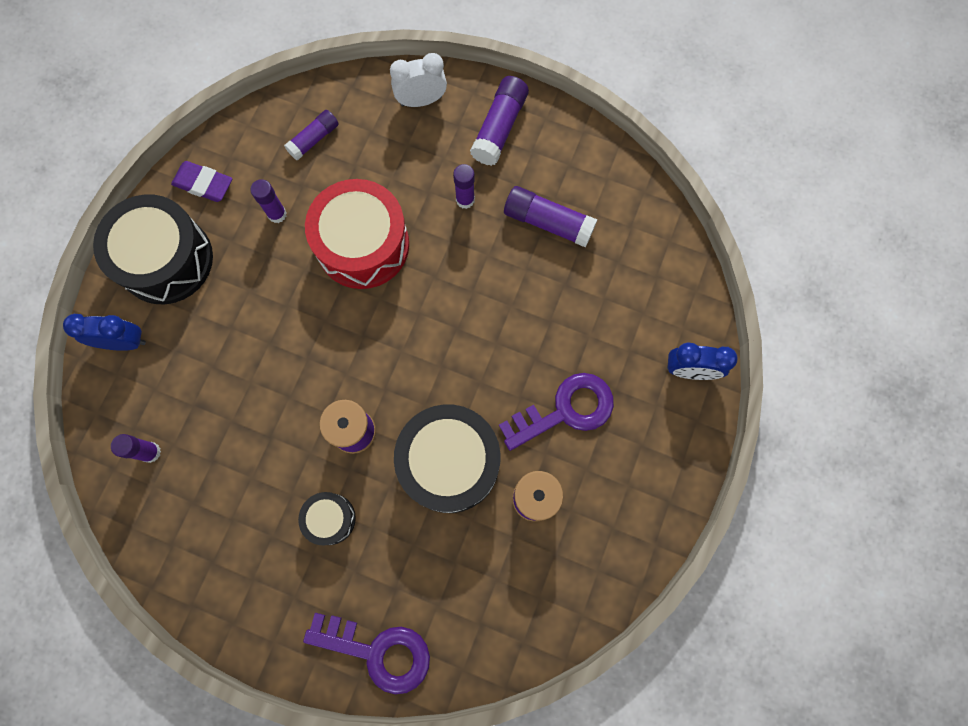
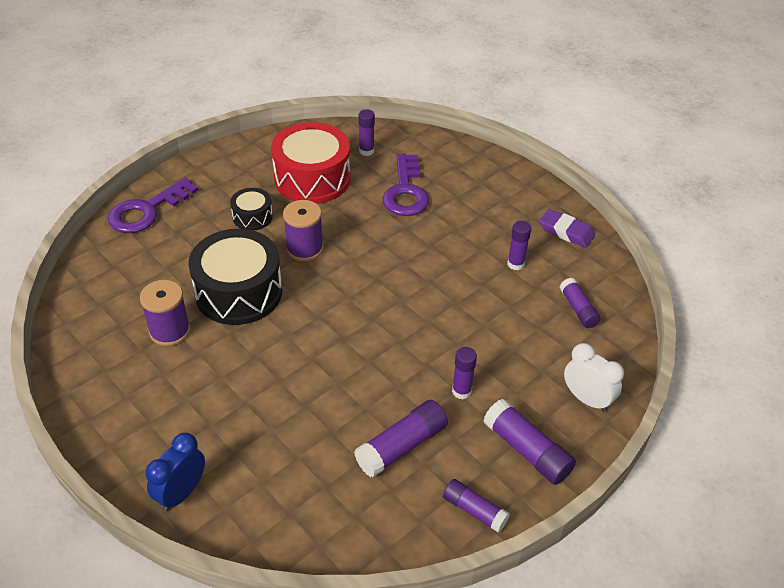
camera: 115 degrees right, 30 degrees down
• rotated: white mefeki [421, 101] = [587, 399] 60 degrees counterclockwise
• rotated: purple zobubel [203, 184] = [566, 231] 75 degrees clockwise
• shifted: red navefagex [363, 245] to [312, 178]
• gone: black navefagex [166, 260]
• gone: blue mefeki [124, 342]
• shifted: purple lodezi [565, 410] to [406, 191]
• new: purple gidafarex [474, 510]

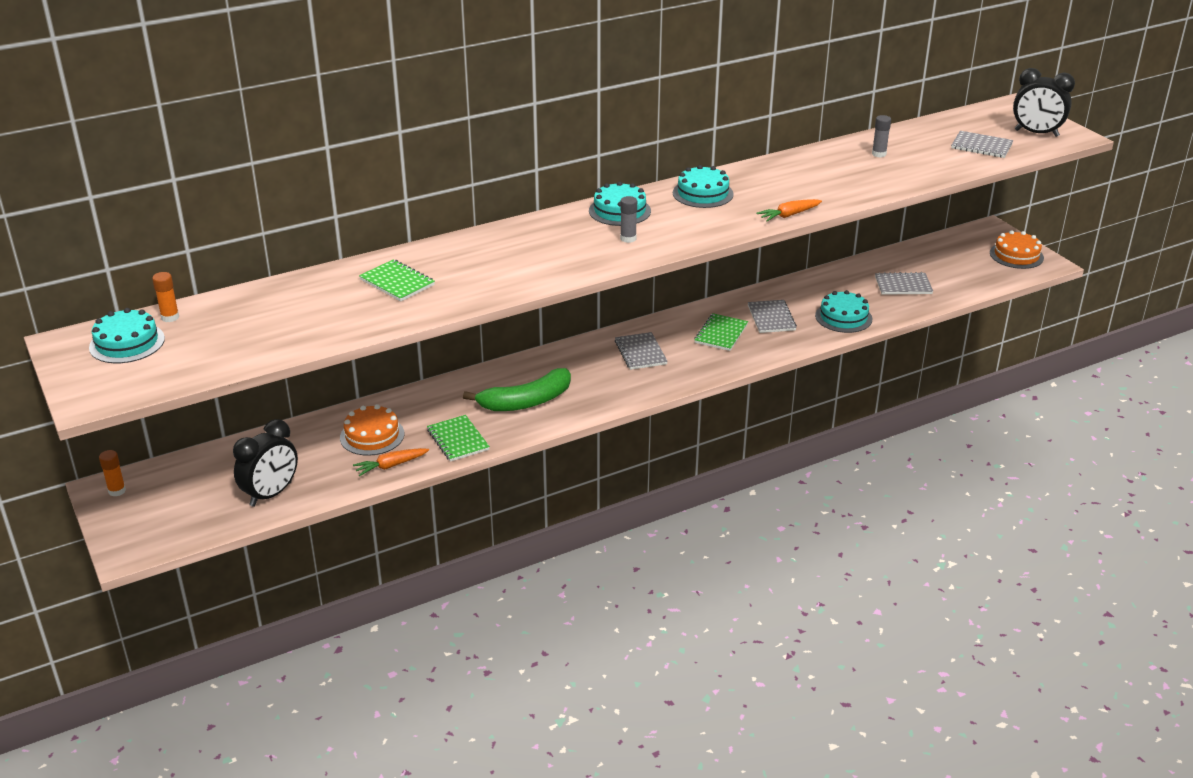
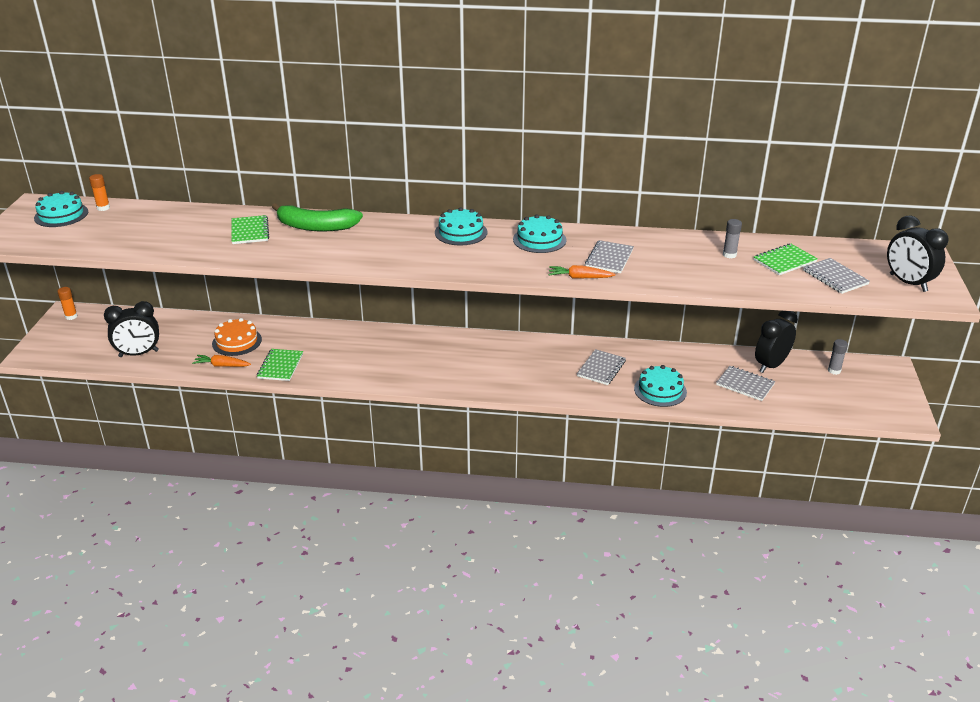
camera: 35 degrees right, 0 degrees up
• shifted: grey gidafarex [628, 238] to [834, 370]
• gone: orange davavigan [1016, 255]
• shifted: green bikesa [721, 334] to [784, 261]
• shifted: grey bikesa [640, 352] to [609, 258]
• shifted: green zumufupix [526, 401] to [316, 227]
• new: black mefeki [771, 365]

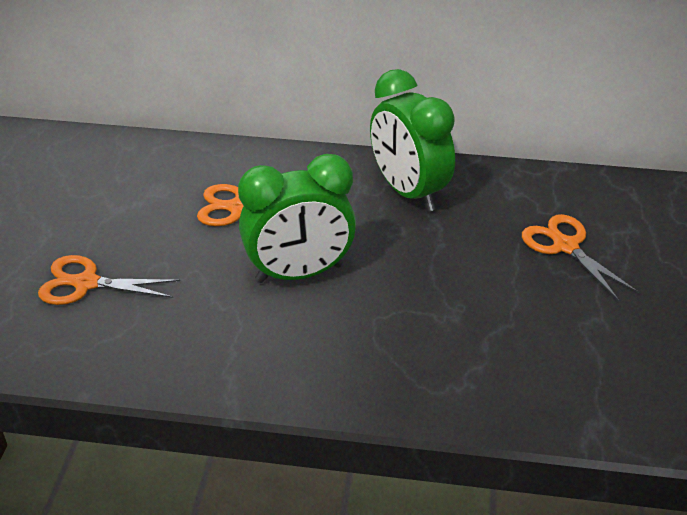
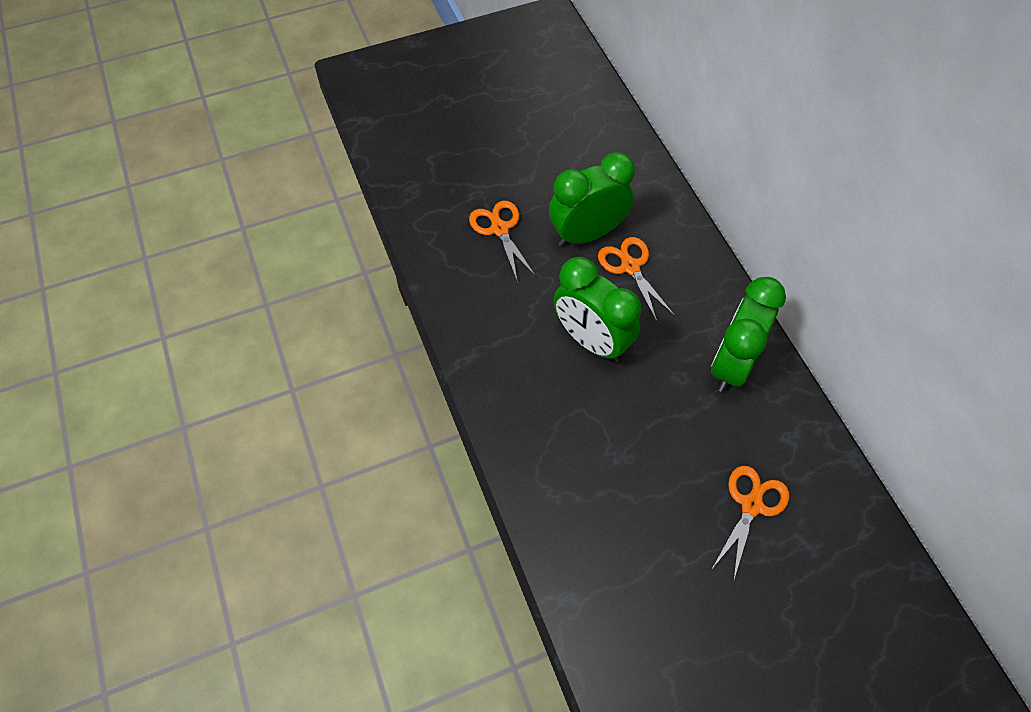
camera: 60 degrees right, 20 degrees up
• new: green mefeki [587, 234]

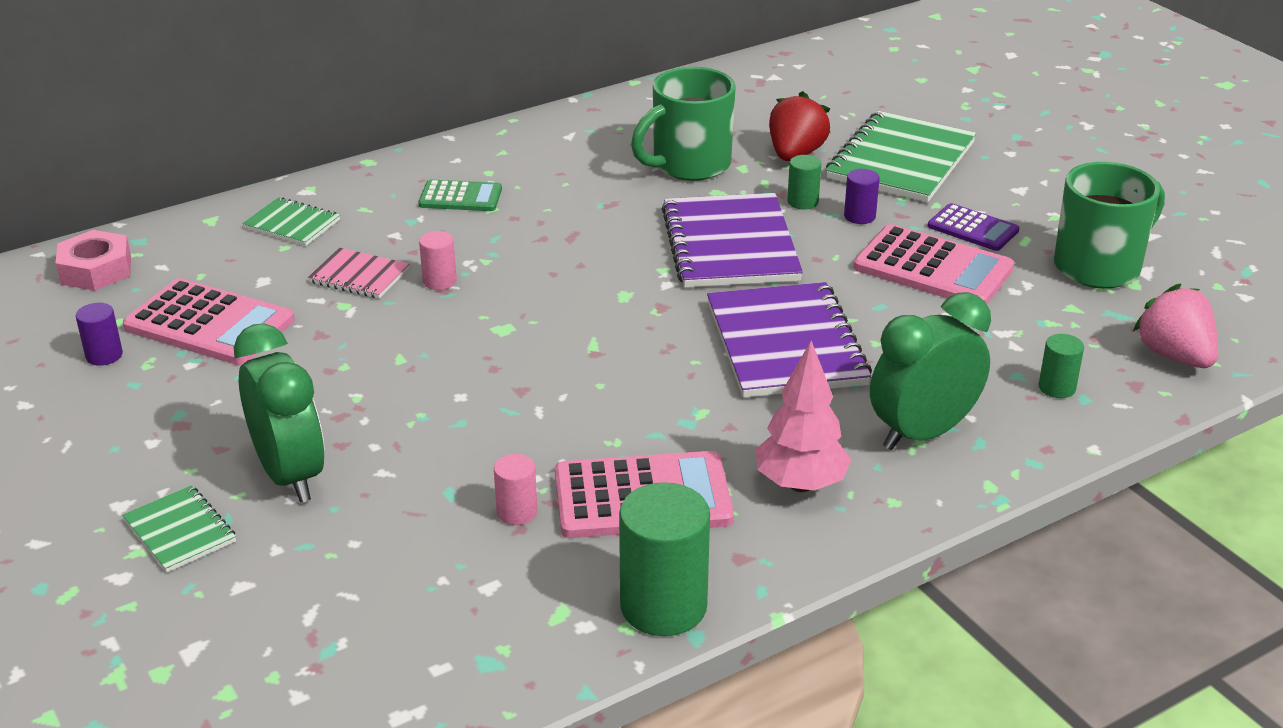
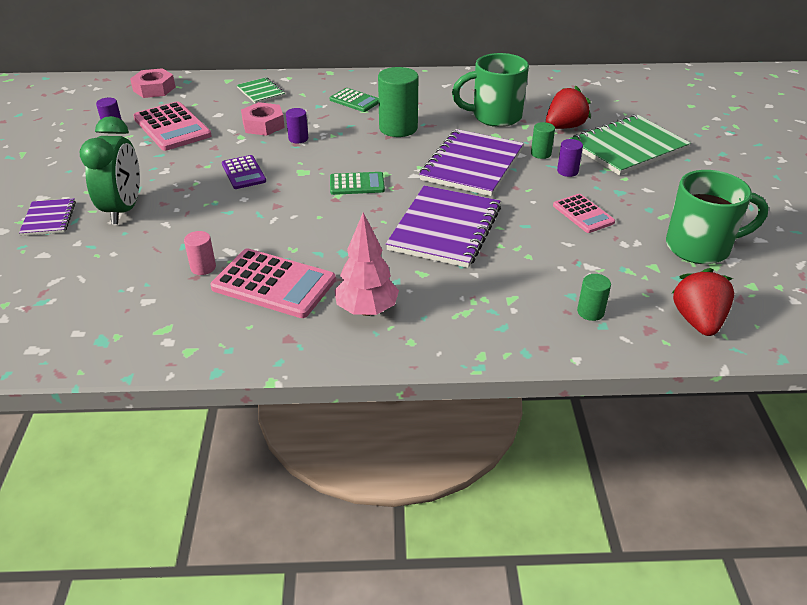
camera: 30 degrees right, 5 degrees up
• shifted: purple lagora [973, 228] to [244, 173]
• scaled: pink lagora [933, 268] = [583, 214] x0.59
• repainted: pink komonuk [439, 281] to purple komonuk [298, 138]
• swapped: pink bikesa [359, 276] to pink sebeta [263, 125]
• repainted: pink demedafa [1174, 356] to red demedafa [697, 321]
• gone: green mefeki [922, 433]
• shifted: green komonuk [663, 606] to [398, 128]
• repainted: green bikesa [180, 531] to purple bikesa [49, 219]
• new: green lagora [357, 184]

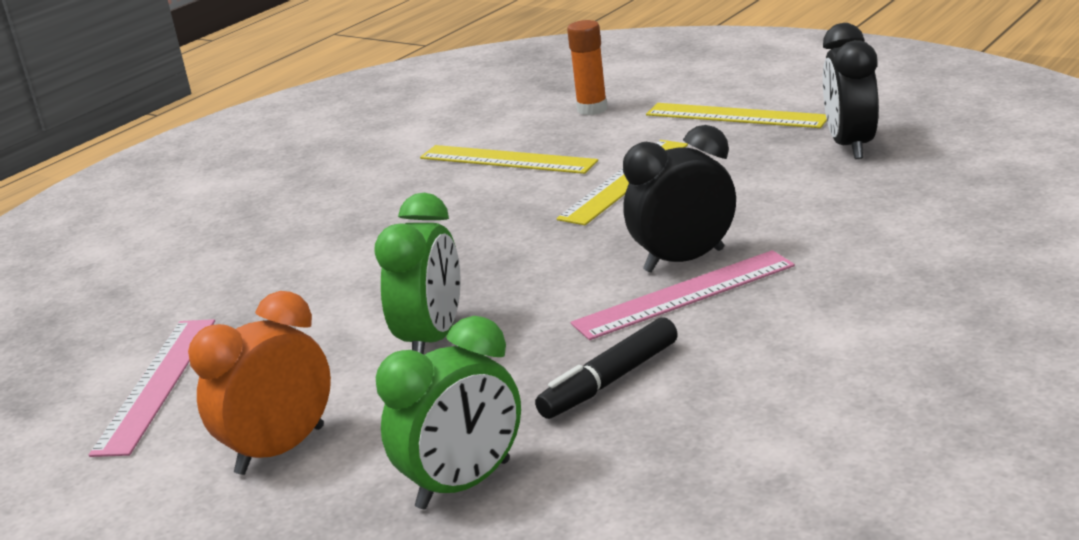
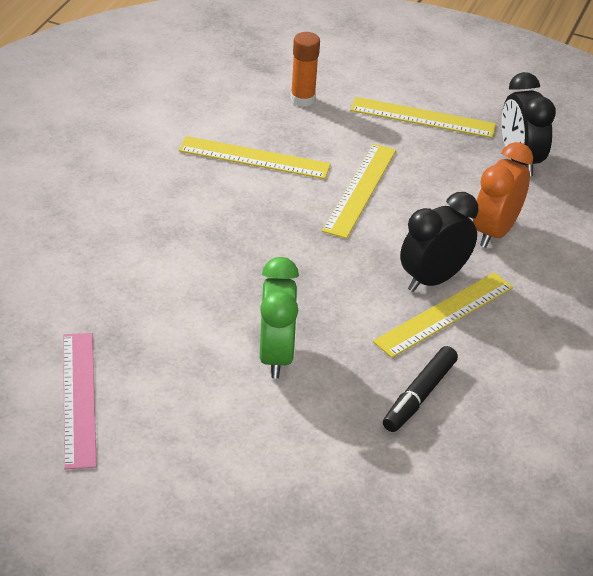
camera: 20 degrees left, 15 degrees up
• repainted: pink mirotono [684, 294] to yellow mirotono [444, 314]
• shifted: orange mefeki [280, 450] to [494, 232]
• gone: green mefeki [464, 485]

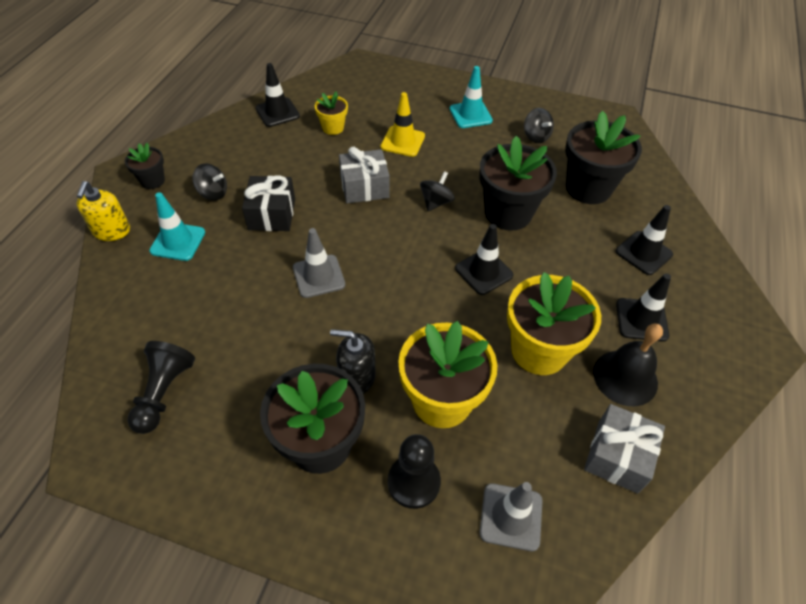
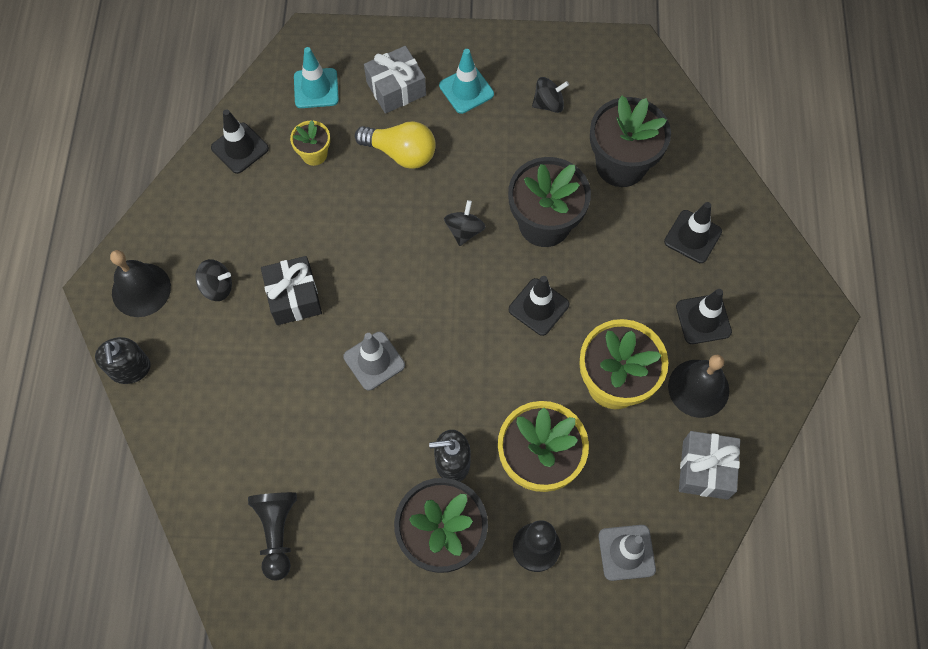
camera: 15 degrees left, 15 degrees up
• swapped: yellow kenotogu [403, 141] to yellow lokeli [401, 153]
• rotated: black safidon [536, 136] = [548, 104] 60 degrees counterclockwise
• swapped: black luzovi [152, 181] to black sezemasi [141, 289]
• shifted: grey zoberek [364, 187] to [396, 89]
• repainted: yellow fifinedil [111, 231] to black fifinedil [130, 369]
• shifted: turquoise kenotogu [178, 241] to [316, 88]

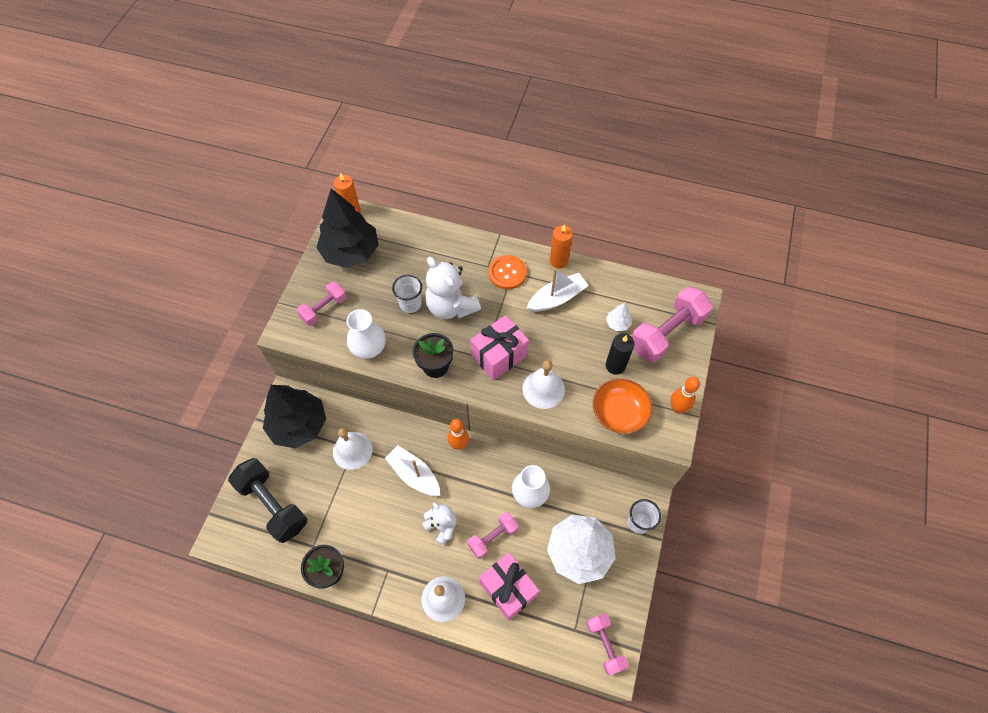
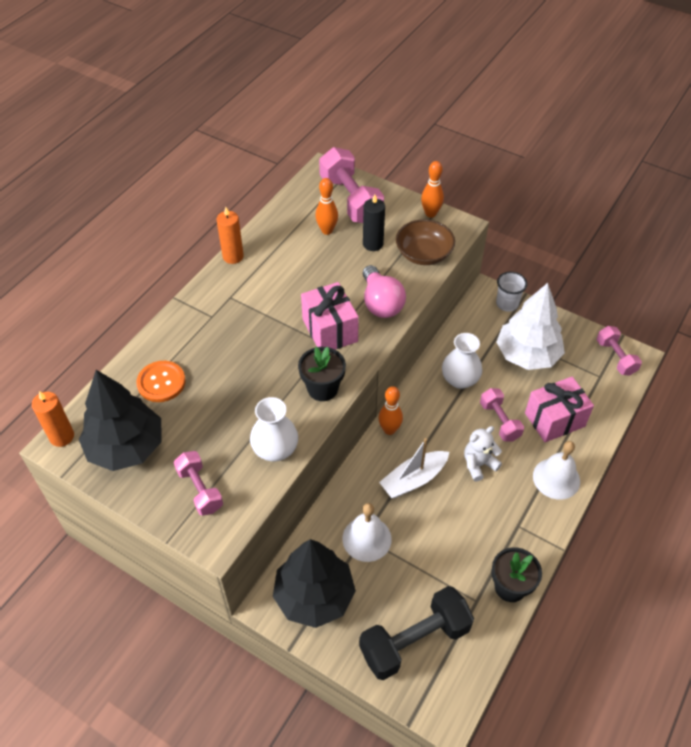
camera: 75 degrees left, 10 degrees down
• shifted: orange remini [507, 273] to [161, 382]
• gone: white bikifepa [451, 306]
• gone: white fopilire [557, 298]
• gone: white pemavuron [410, 304]
• swapped: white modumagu [617, 323] to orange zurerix [327, 230]
• swapped: white sezemasi [543, 389] to pink lokeli [381, 303]
• repainted: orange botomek [619, 413] to brown botomek [424, 254]
• rotated: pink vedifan [605, 644] = [615, 357] 75 degrees clockwise

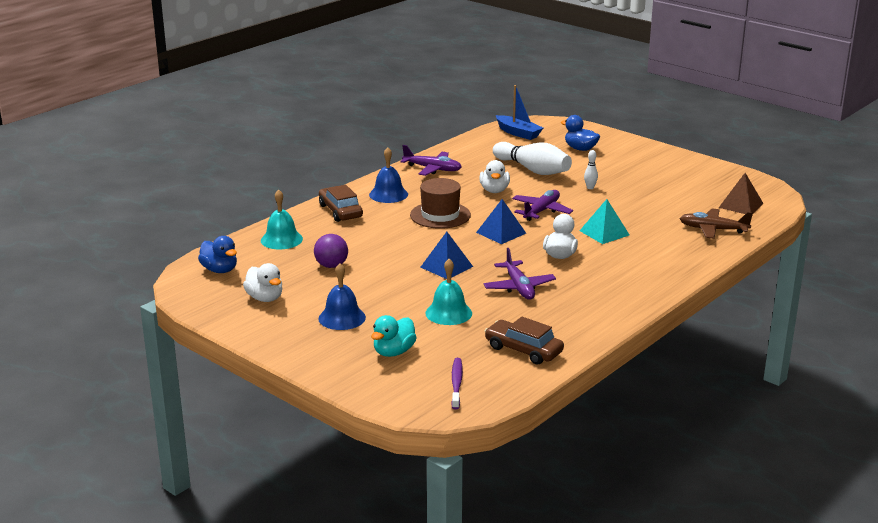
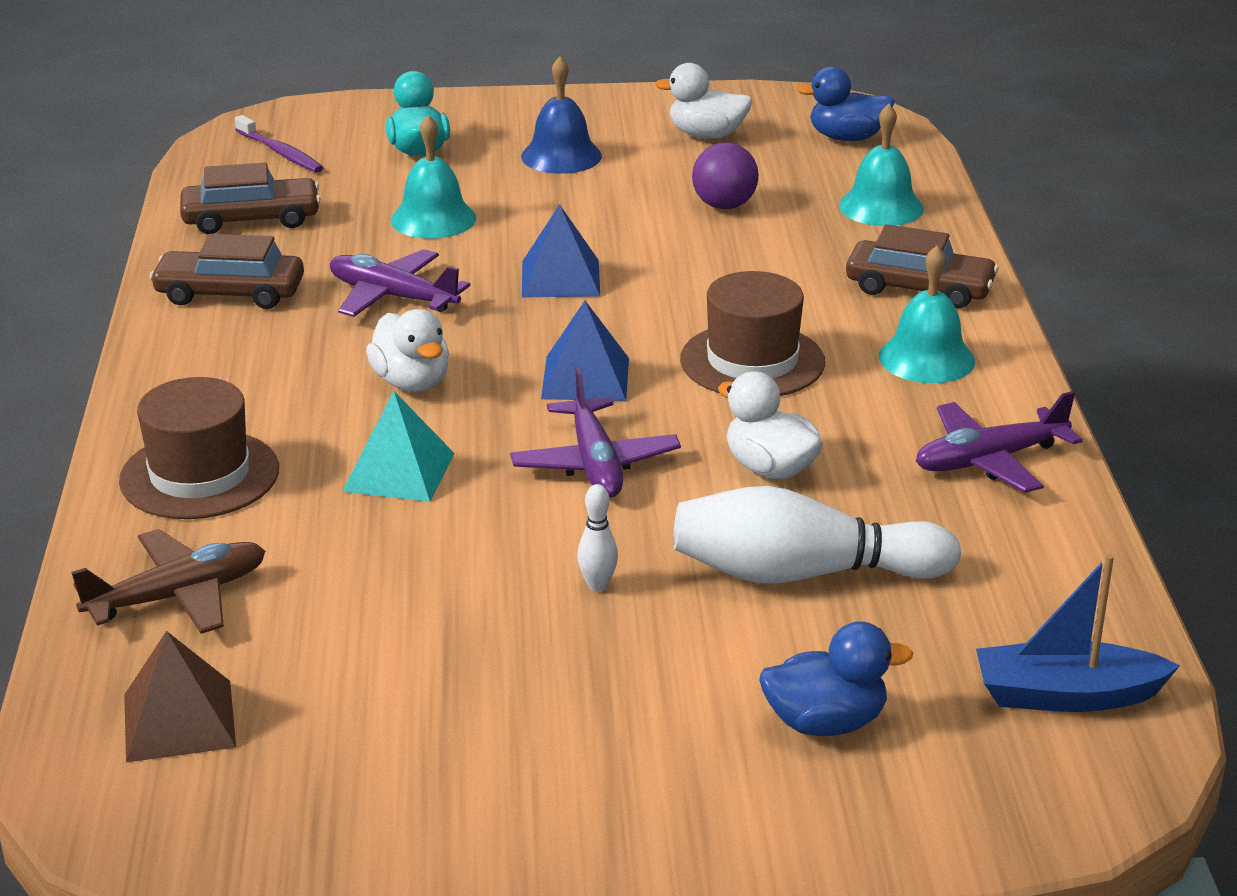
camera: 135 degrees right, 5 degrees up
• repainted: blue sezemasi [388, 194] to turquoise sezemasi [926, 358]
• new: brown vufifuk [230, 293]
• new: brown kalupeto [199, 475]

